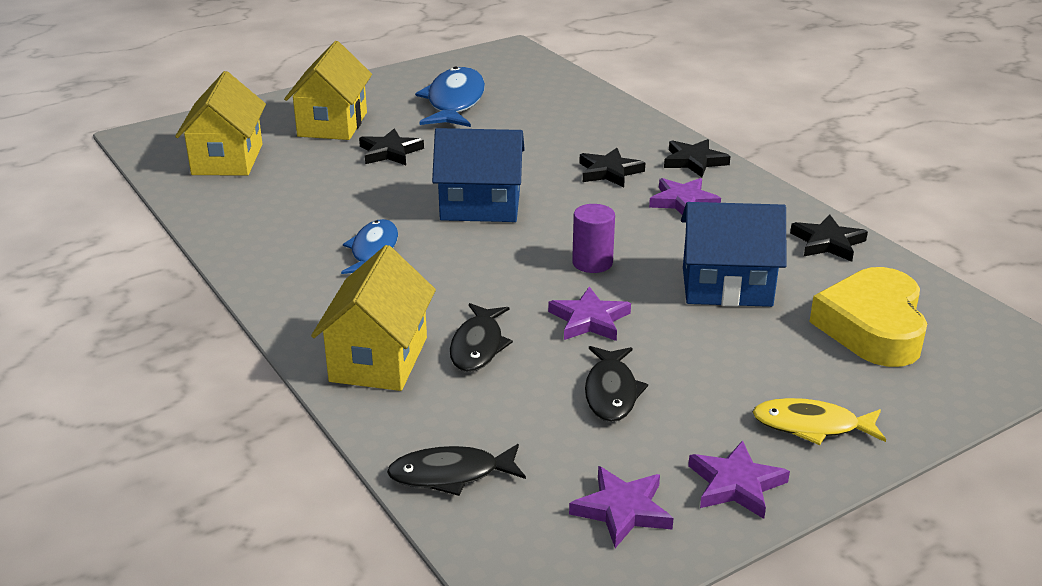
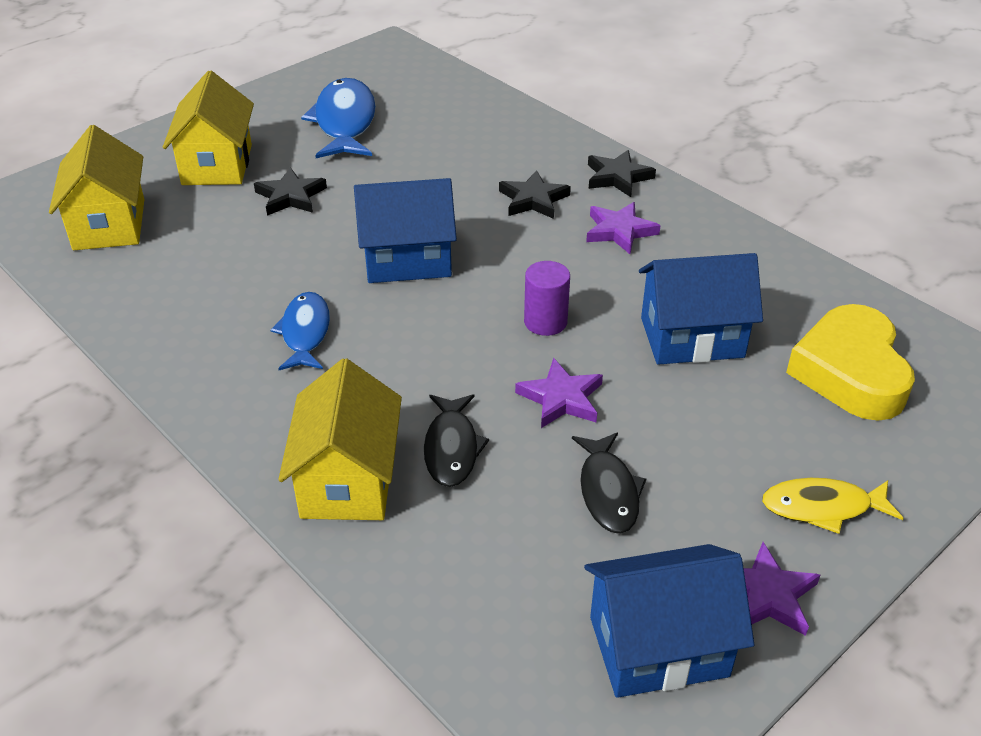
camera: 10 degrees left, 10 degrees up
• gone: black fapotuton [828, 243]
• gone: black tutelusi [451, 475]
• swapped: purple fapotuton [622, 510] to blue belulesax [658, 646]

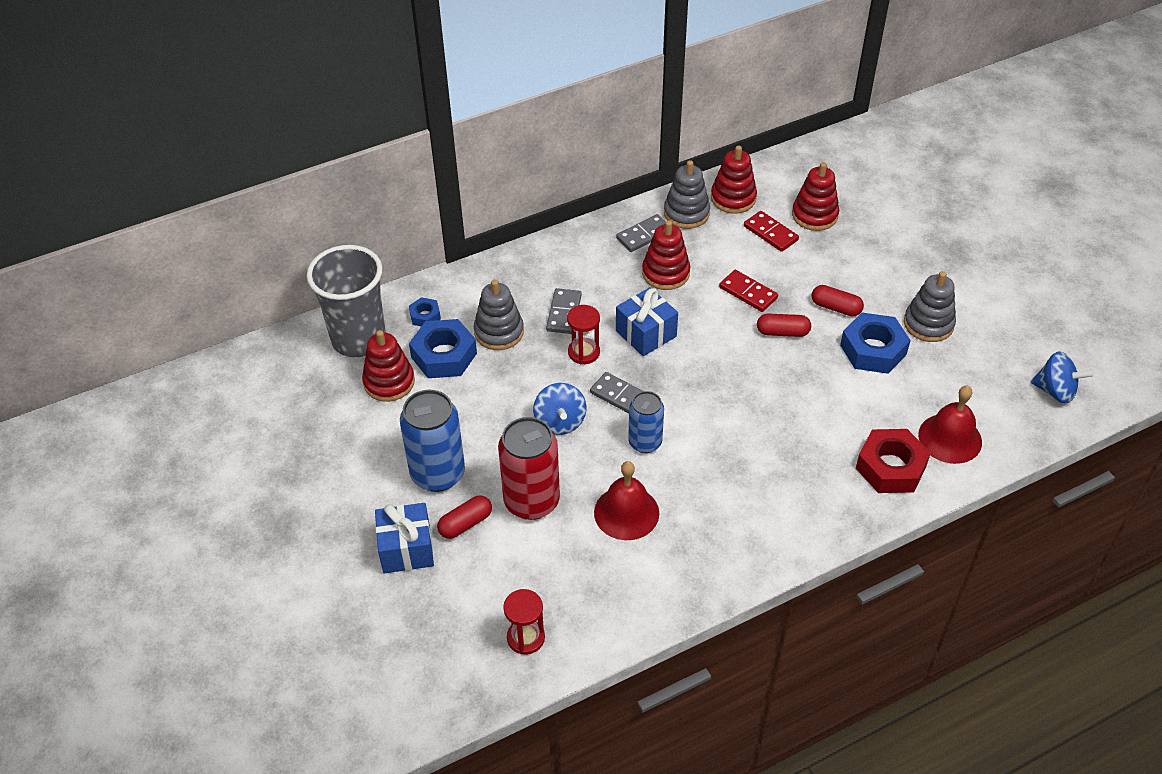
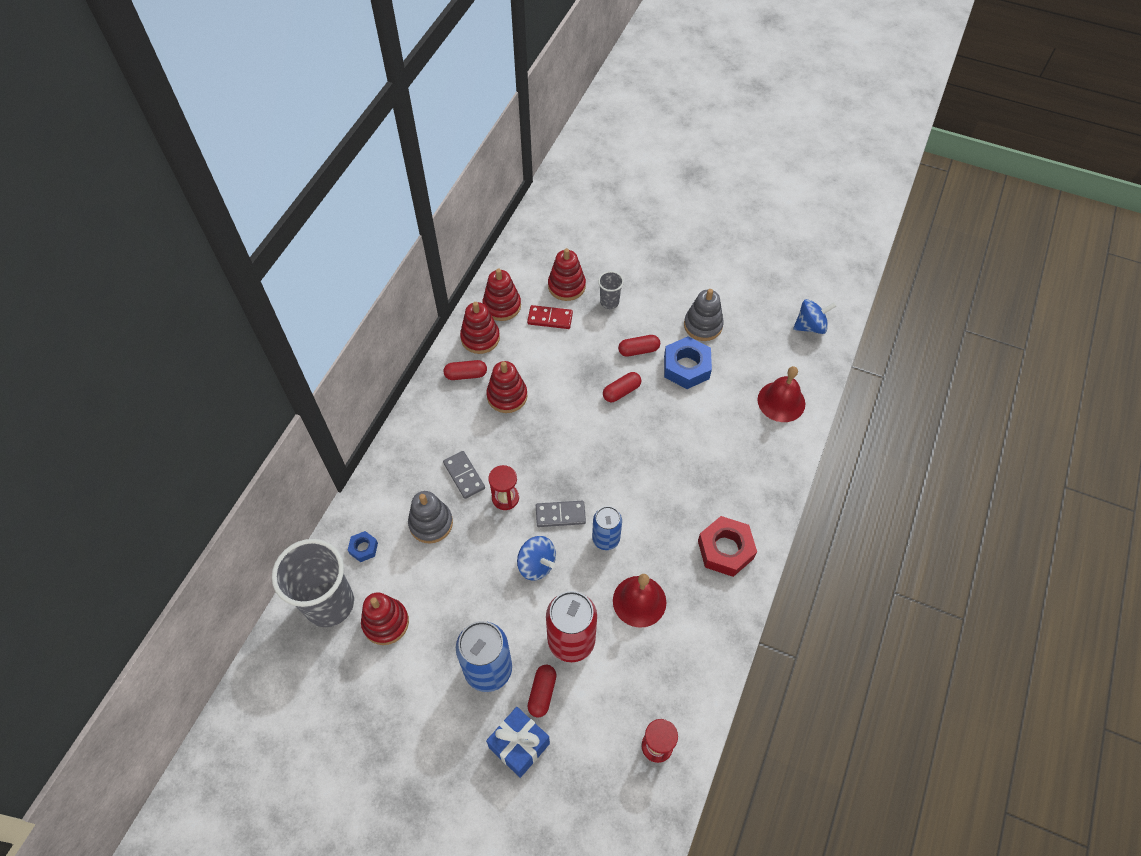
camera: 40 degrees left, 10 degrees up
• repainted: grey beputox [686, 213] to red beputox [480, 338]
• swapped: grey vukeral [644, 235] to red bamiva [466, 374]
• gone: red vukeral [748, 293]
• gone: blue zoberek [646, 333]
• gone: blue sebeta [444, 355]
• shifted: red sebeta [890, 467] to [725, 549]
• new: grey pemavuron [609, 302]

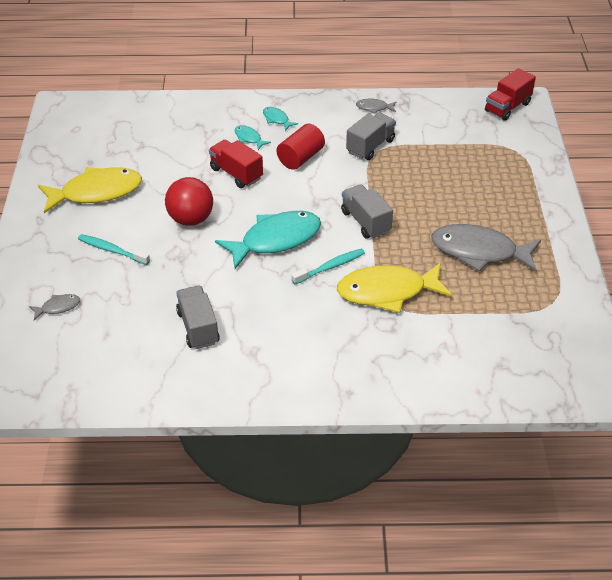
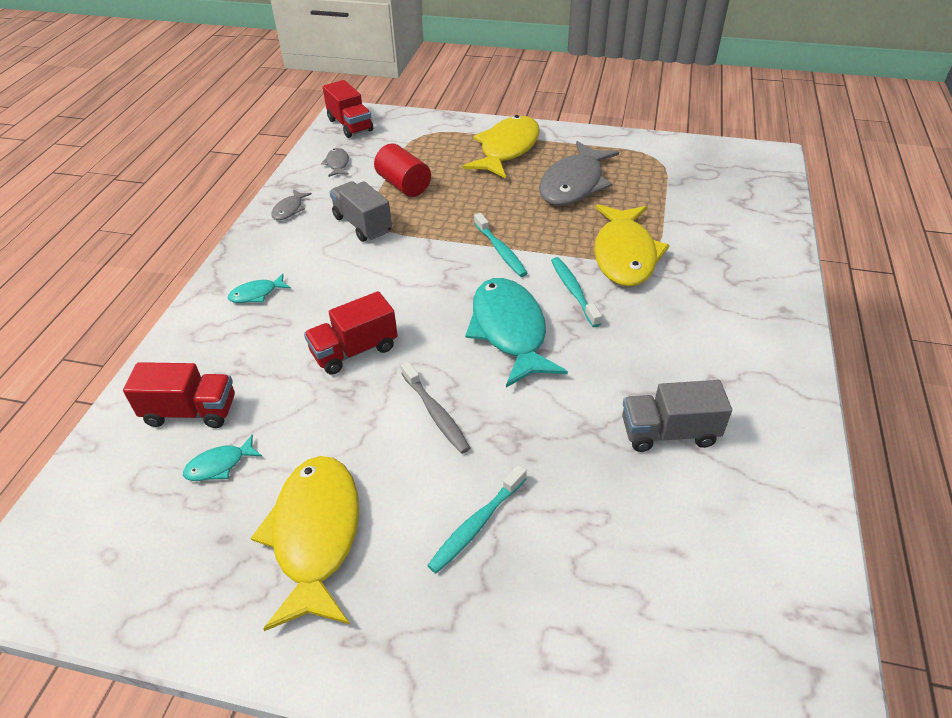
camera: 75 degrees left, 0 degrees up
• shifted: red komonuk [300, 158] to [404, 185]
• shifted: turquoise tutelusi [249, 138] to [219, 465]
• swapped: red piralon [191, 219] to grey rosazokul [436, 413]
• swapped: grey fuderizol [365, 222] to turquoise rosazokul [501, 251]
• shifted: grey tutelusi [58, 307] to [337, 164]
• new: yellow tutelusi [507, 149]
• new: red fuderizol [191, 411]

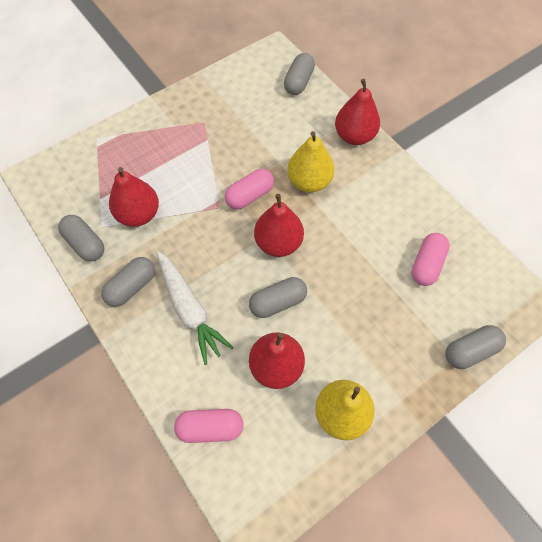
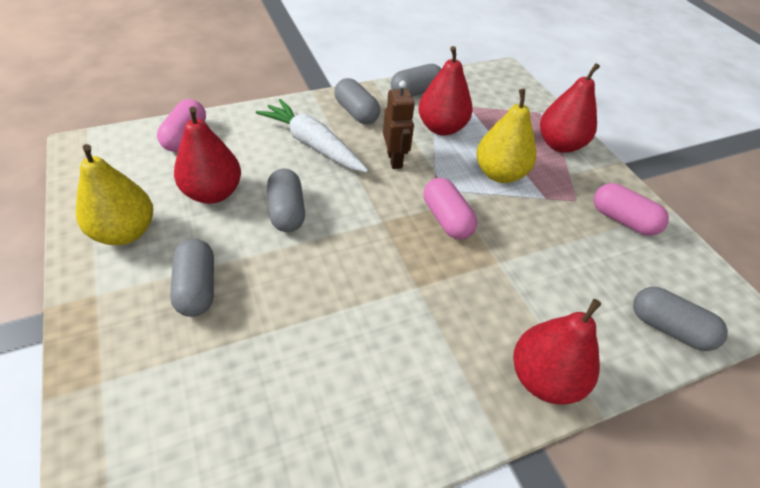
camera: 100 degrees right, 15 degrees down
• shifted: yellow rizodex [309, 181] to [500, 174]
• shifted: red rizodex [278, 243] to [560, 145]
• shifted: pink bamiva [426, 264] to [623, 220]
• rotated: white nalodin [190, 309] = [313, 144] 60 degrees clockwise
• shifted: grey bamiva [470, 351] to [197, 288]
• new: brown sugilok [395, 160]

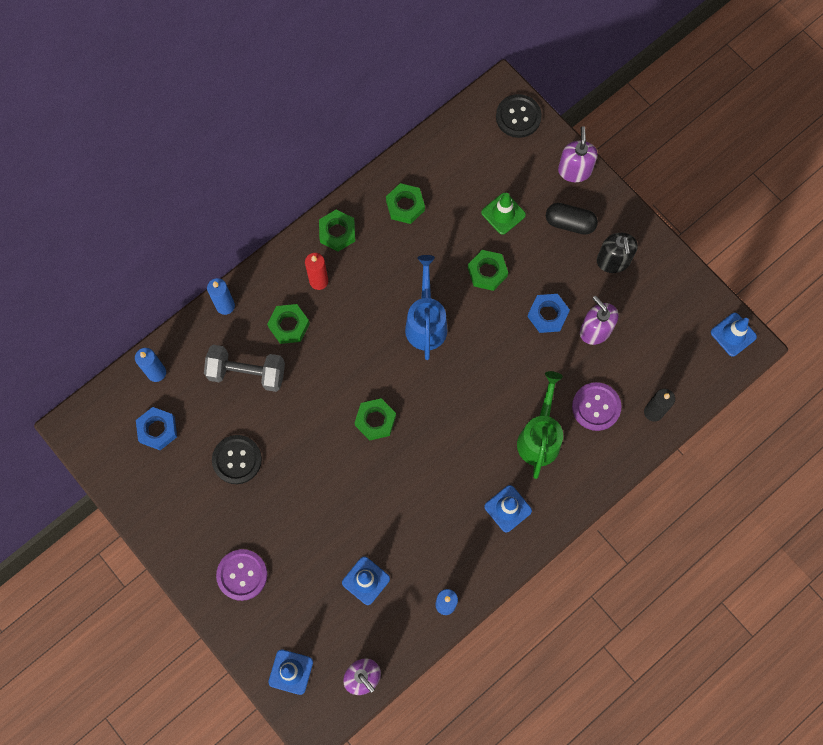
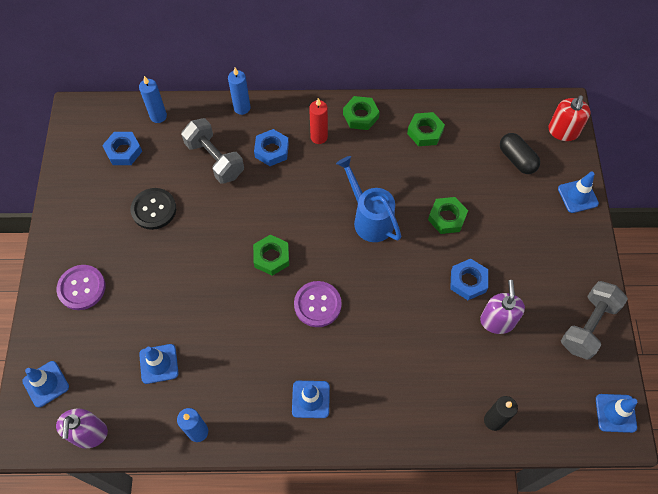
camera: 40 degrees right, 10 degrees down
• swapped: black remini [518, 117] to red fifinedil [563, 131]
• swapped: purple fifinedil [574, 170] to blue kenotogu [577, 196]
• gone: green kenotogu [503, 213]
• shifted: black bamiva [570, 223] to [517, 159]
• gone: black fifinedil [613, 261]
• rotated: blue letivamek [426, 323] = [369, 219] 75 degrees counterclockwise
• repainted: green sebeta [289, 325] to blue sebeta [271, 150]
• gone: green letivamek [539, 437]
• shifted: purple remini [596, 407] to [317, 304]
• new: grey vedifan [588, 326]

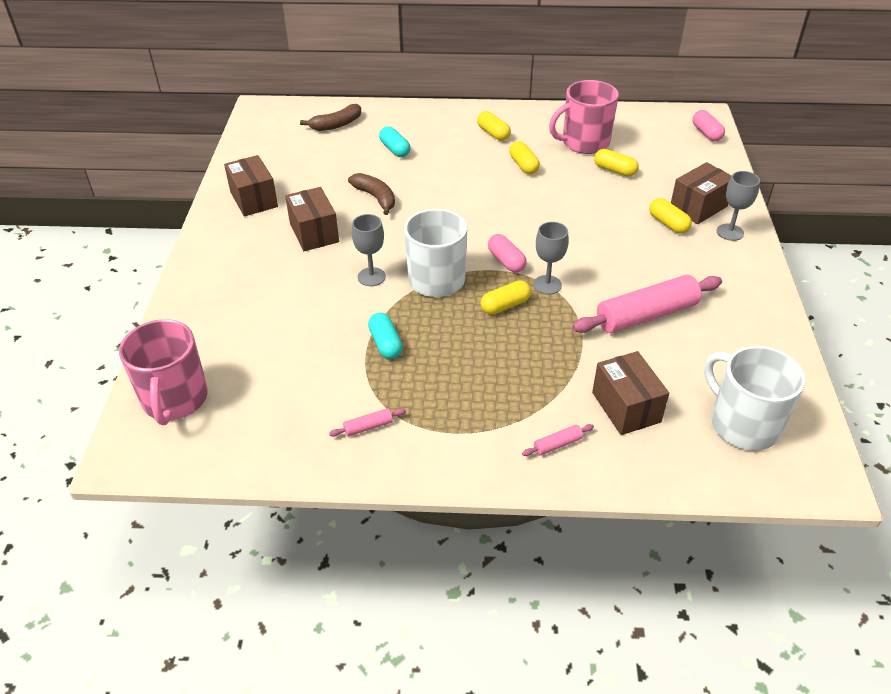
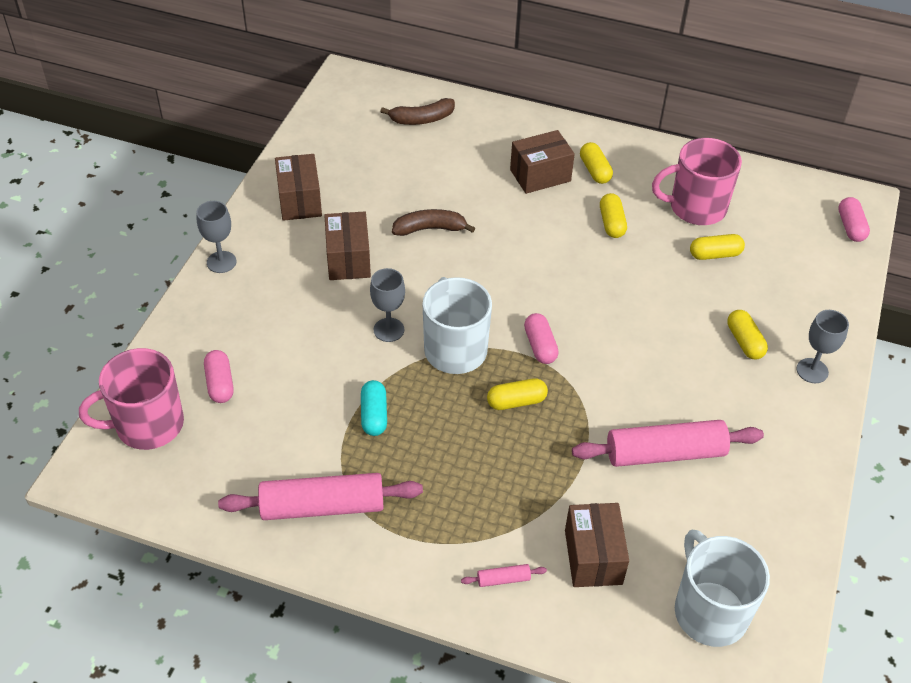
camera: 15 degrees right, 5 degrees up
• gone: turquoise bamiva [395, 149]
• rotated: yellow bamiva [614, 170] = [715, 254] 60 degrees counterclockwise
• shifted: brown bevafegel [698, 207] to [540, 175]
• rotated: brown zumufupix [376, 197] = [430, 229] 75 degrees counterclockwise
• shifted: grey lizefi [547, 285] to [221, 262]
• rotated: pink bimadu [174, 399] = [147, 425] 60 degrees clockwise
• scaled: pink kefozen [368, 427] = [322, 506] x2.42
• new: pink bamiva [220, 383]

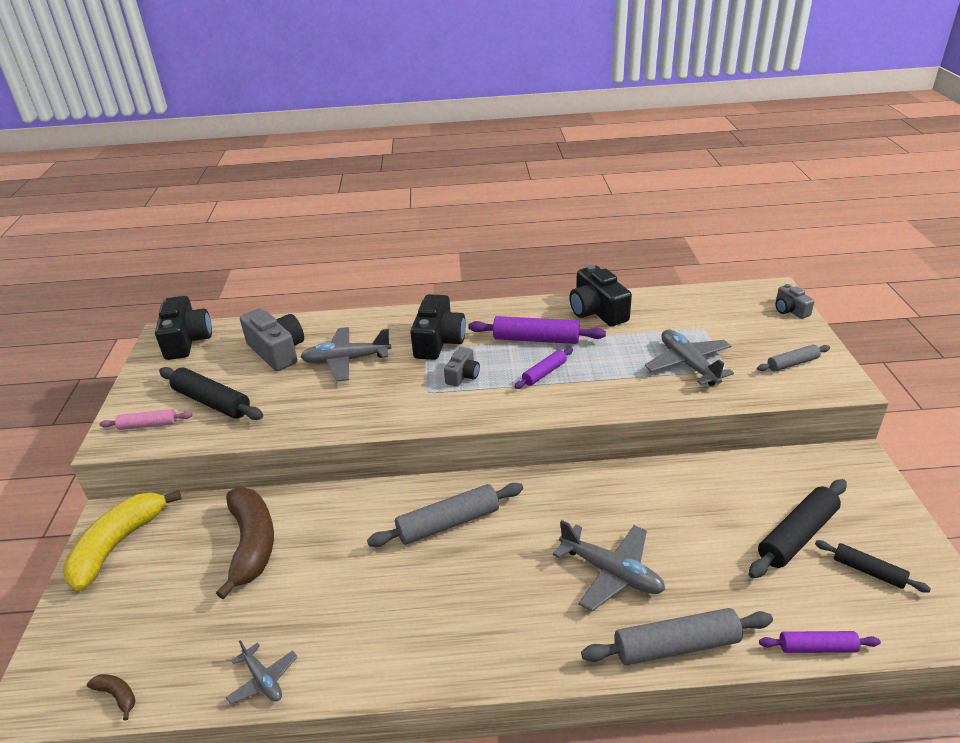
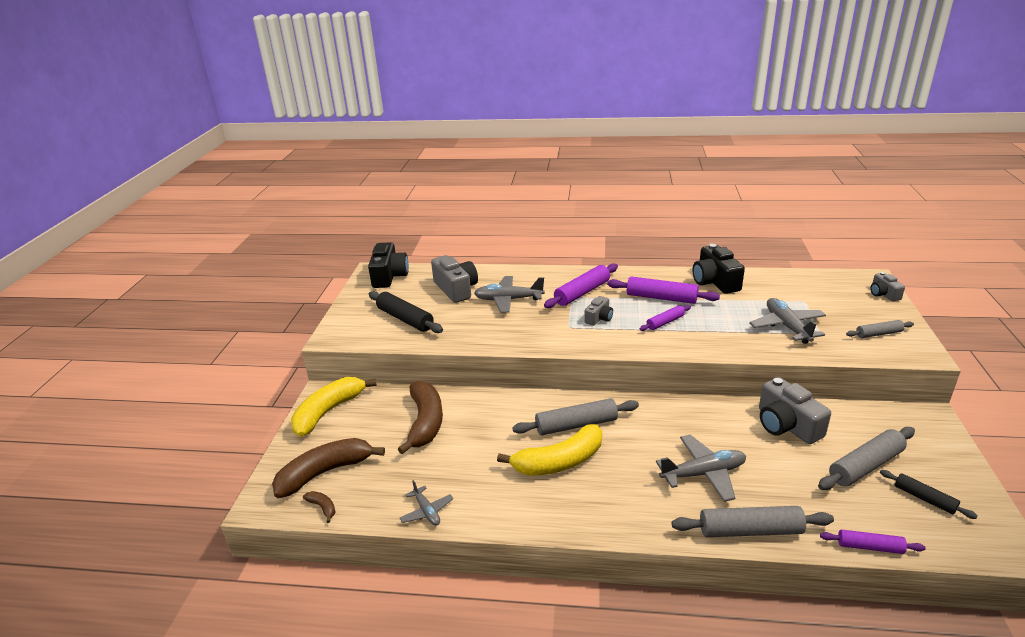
camera: 10 degrees right, 5 degrees down
• swapped: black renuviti [438, 341] to purple kefozen [582, 292]
• gone: pink kefozen [148, 425]
• repainted: black kefozen [797, 536] to grey kefozen [865, 466]
• rotated: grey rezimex [611, 572] = [703, 474] 60 degrees counterclockwise
• new: grey renuviti [786, 425]
• new: yellow zumufupix [559, 462]
• new: brown zumufupix [325, 472]

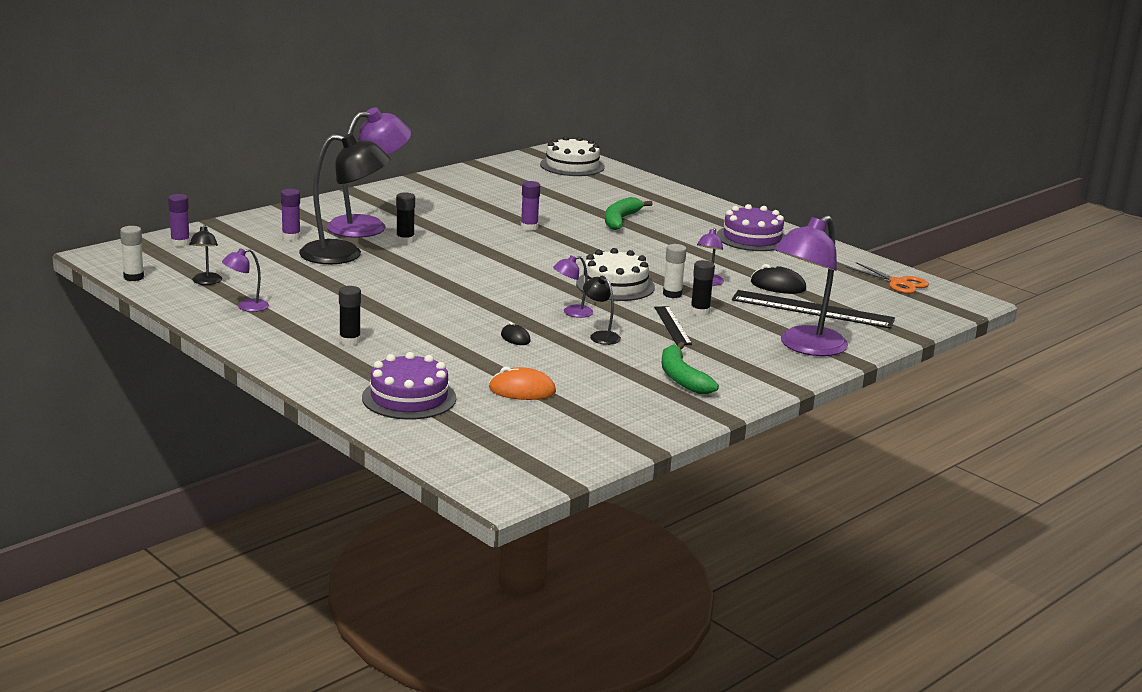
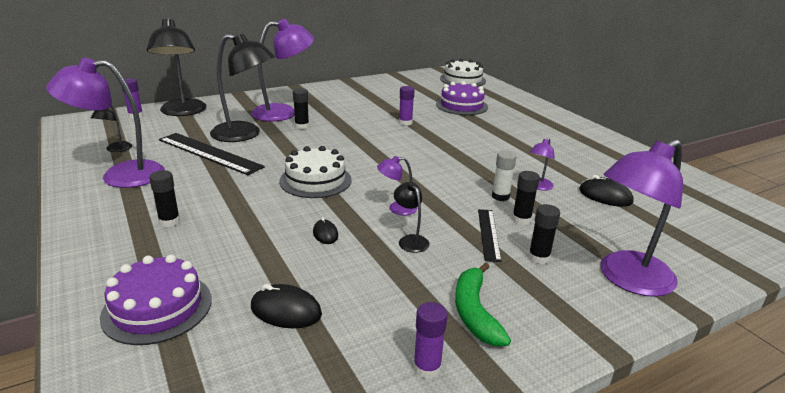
camera: 15 degrees right, 5 degrees up
• shifted: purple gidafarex [291, 237] to [427, 368]
• gone: green zumufupix [620, 220]
• shifted: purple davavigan [752, 238] to [461, 105]
• gone: white gidafarex [133, 277]
• scaled: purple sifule [246, 307] = [120, 175] x2.20
• shifted: white davavigan [615, 285] to [315, 180]
• gone: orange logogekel [898, 283]
• shifted: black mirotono [812, 309] to [209, 153]
• repainted: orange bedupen [522, 390] to black bedupen [286, 311]
• new: black sifule [183, 112]
• new: black gidafarex [539, 257]

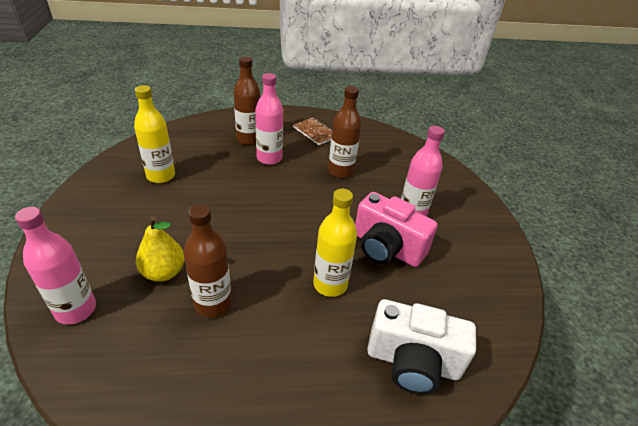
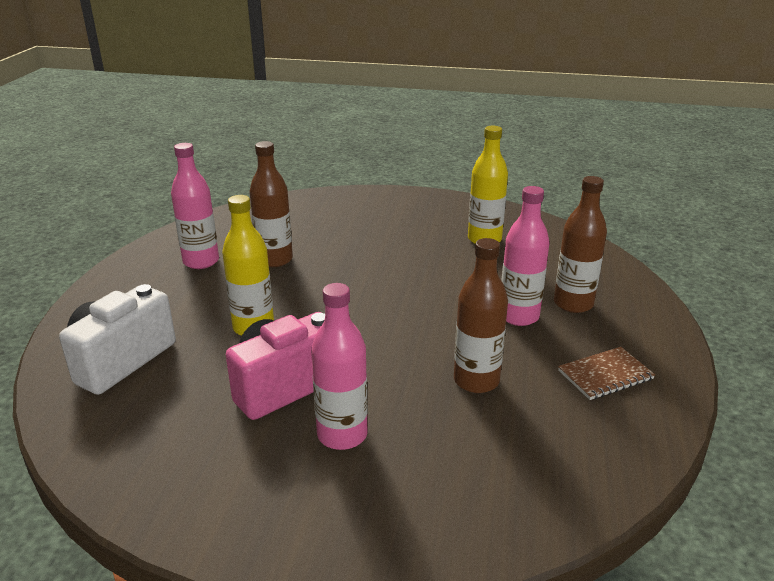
camera: 110 degrees right, 10 degrees down
• shifted: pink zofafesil [76, 310] to [201, 261]
• gone: yellow rizodex [164, 272]

